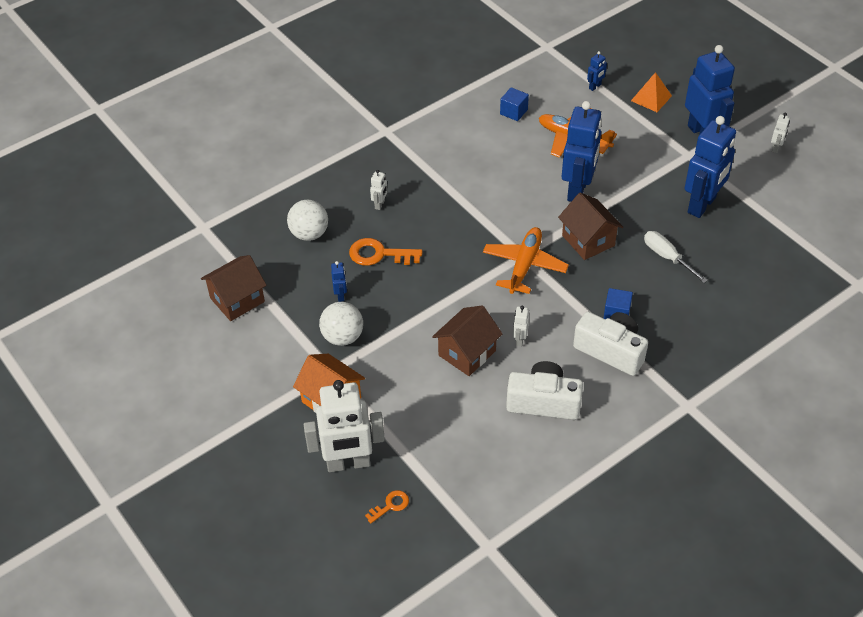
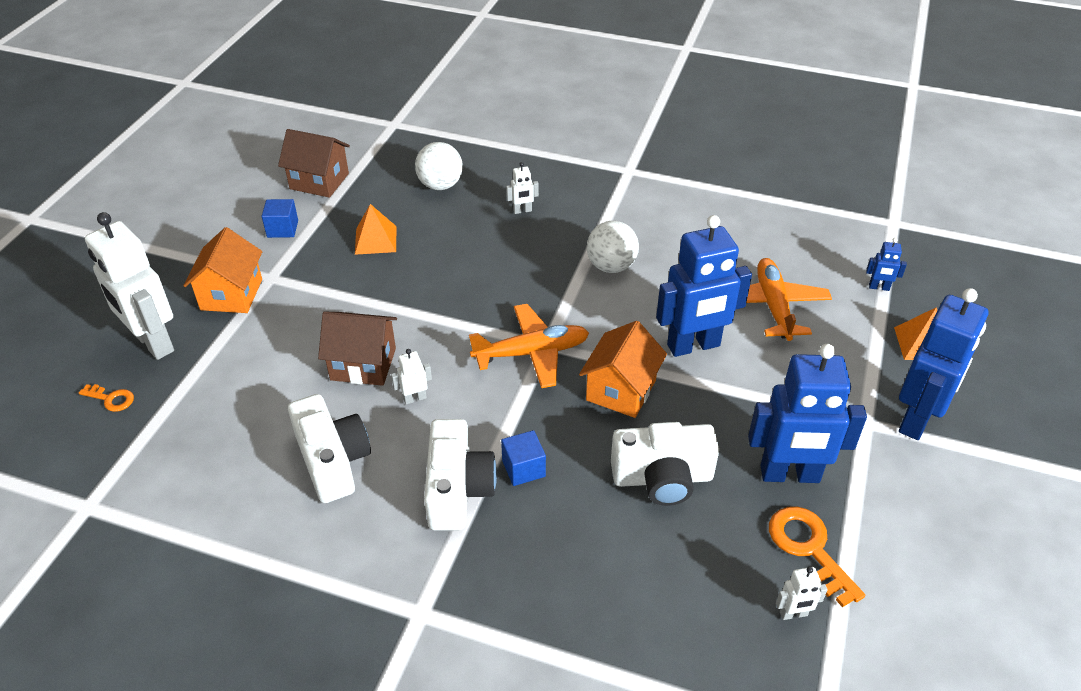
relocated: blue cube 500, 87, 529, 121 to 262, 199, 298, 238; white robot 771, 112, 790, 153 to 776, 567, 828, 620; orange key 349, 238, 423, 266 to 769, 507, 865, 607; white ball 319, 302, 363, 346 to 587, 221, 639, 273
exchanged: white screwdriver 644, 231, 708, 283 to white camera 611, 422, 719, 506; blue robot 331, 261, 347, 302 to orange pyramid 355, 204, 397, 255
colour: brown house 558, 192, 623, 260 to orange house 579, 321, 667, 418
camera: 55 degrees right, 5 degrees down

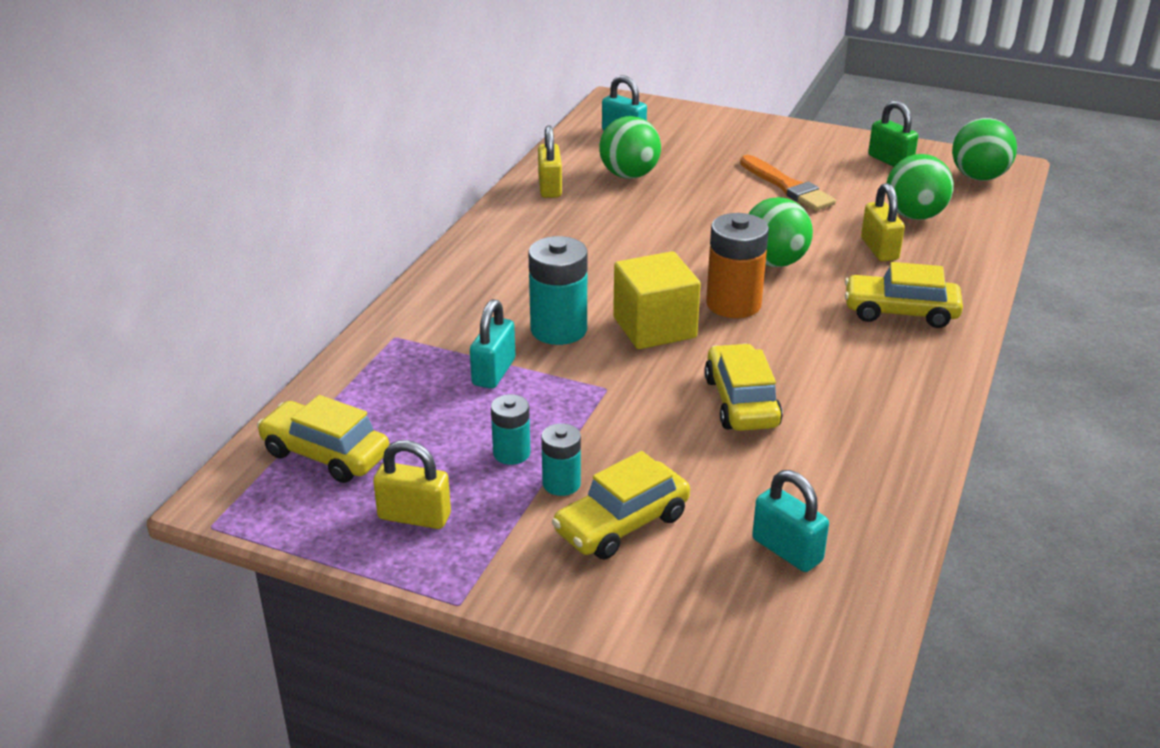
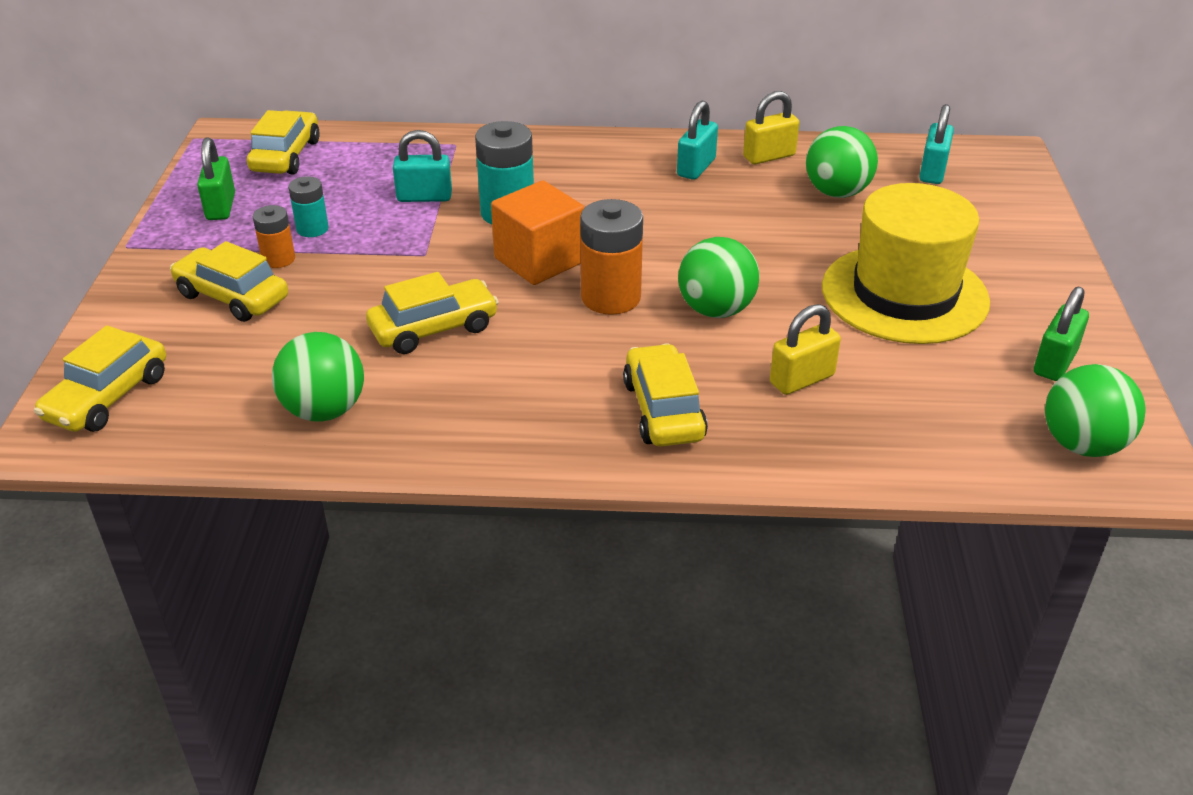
appeared: yellow car 34, 325, 166, 432
relocated: green ball 887, 154, 954, 220 to 272, 332, 364, 422; turquoise padlock 752, 470, 829, 572 to 677, 101, 718, 180
exchanged: orange brush 740, 155, 836, 211 to yellow hat 822, 183, 990, 344
colour: yellow cube 613, 251, 701, 349 to orange cube 491, 180, 584, 285; turquoise battery 541, 423, 581, 496 to orange battery 252, 205, 295, 268; yellow padlock 373, 440, 451, 529 to green padlock 197, 137, 235, 220
camera: 70 degrees right, 5 degrees up

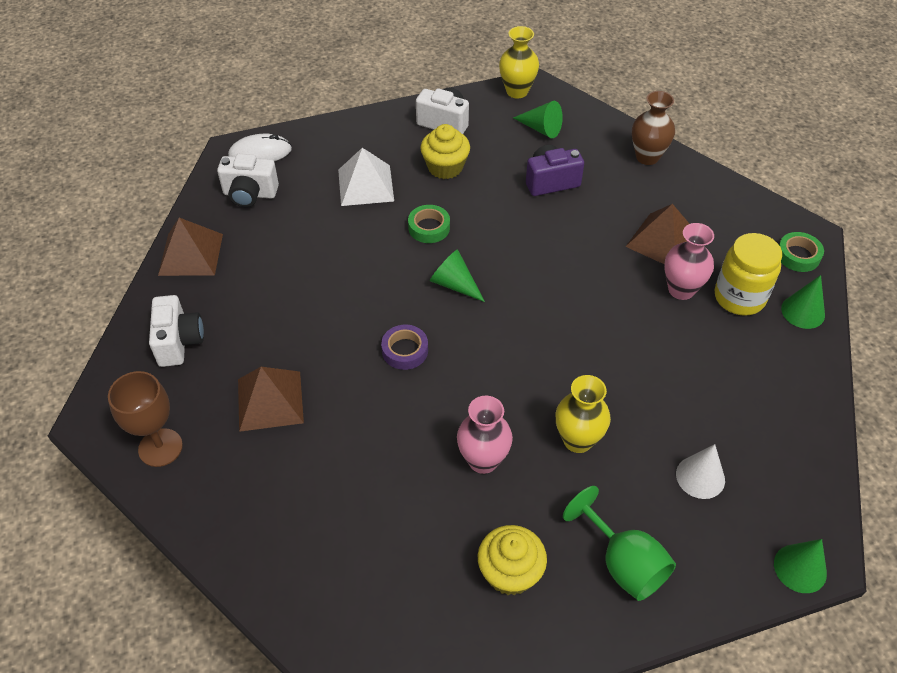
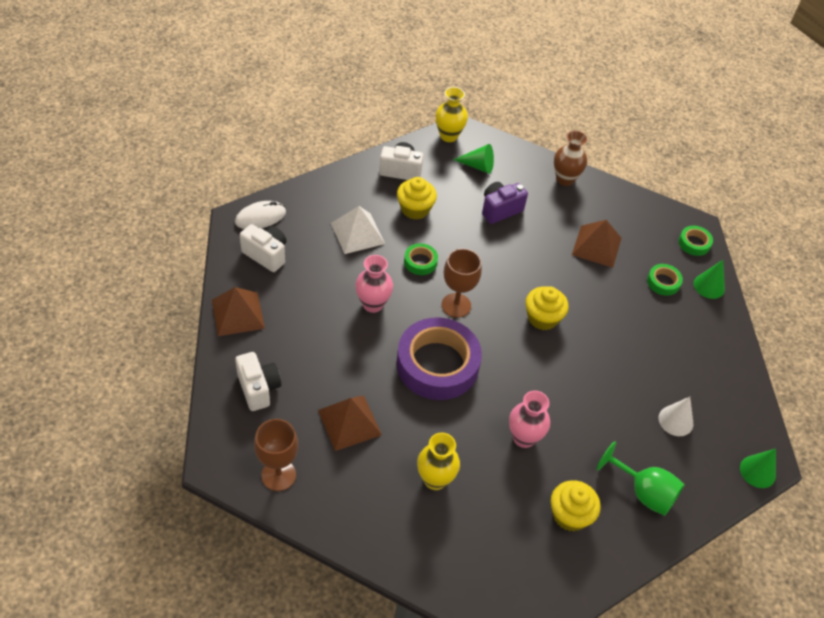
appeared: yellow cupcake 525, 286, 569, 330
relocated: pink vase 664, 223, 714, 300 to 355, 255, 393, 313; yellow vase 556, 375, 611, 453 to 417, 433, 460, 490
exchanged: yellow jar 715, 233, 782, 316 to green tape 647, 264, 683, 296; green cone 430, 250, 485, 302 to brown goblet 441, 248, 482, 318
spun: white camera 217, 154, 279, 207 = 240, 224, 286, 272 135 degrees counterclockwise
size: purple tape 381, 325, 428, 370 = 397, 318, 482, 400 x2.29
camera: 20 degrees left, 0 degrees up

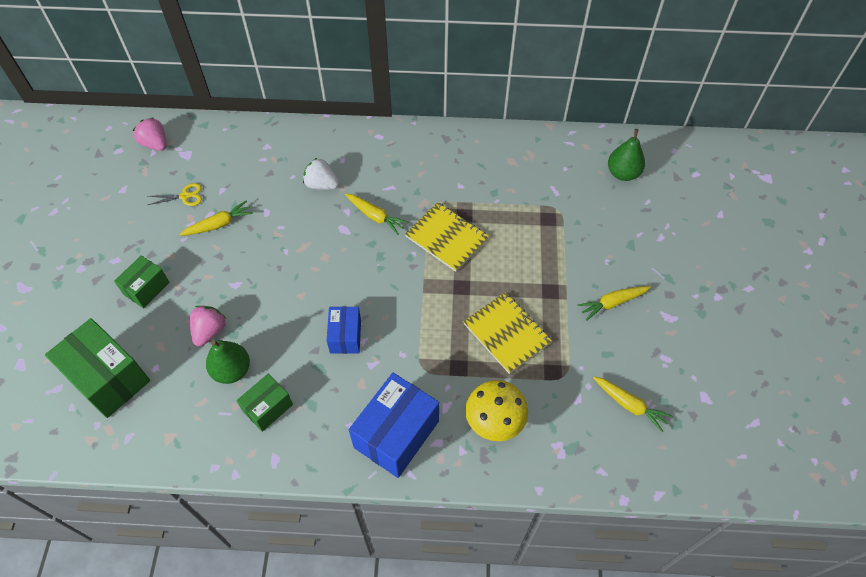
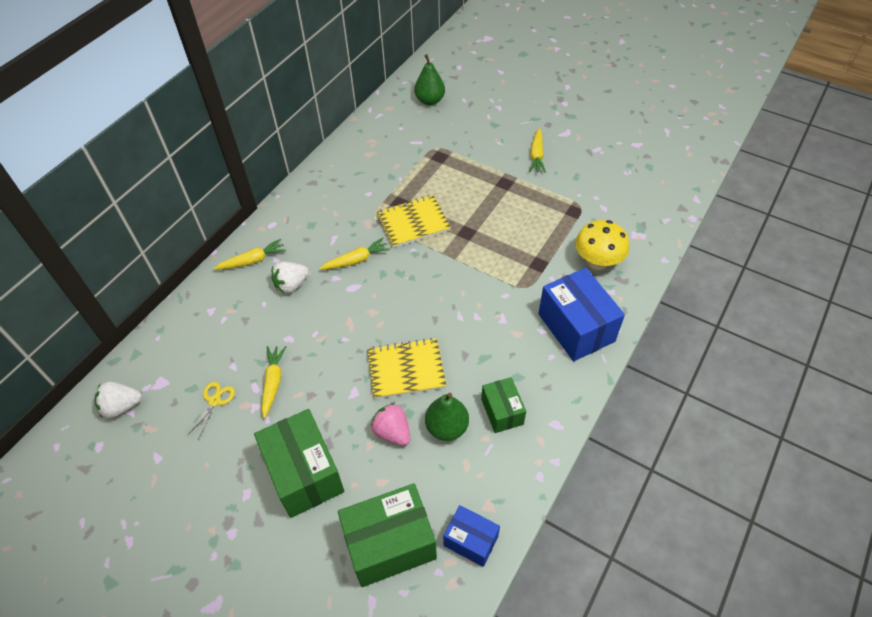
relocated: yellow notebook 463, 292, 552, 374 to 367, 338, 447, 399; blue box 327, 307, 361, 354 to 443, 505, 500, 567; yellow carrot 593, 376, 672, 432 to 214, 239, 286, 270
colour: pink strawberry 133, 117, 166, 151 to white strawberry 94, 381, 142, 418
size: green box 114, 255, 170, 308 = 254, 409, 344, 518 x1.75
camera: 60 degrees left, 5 degrees down

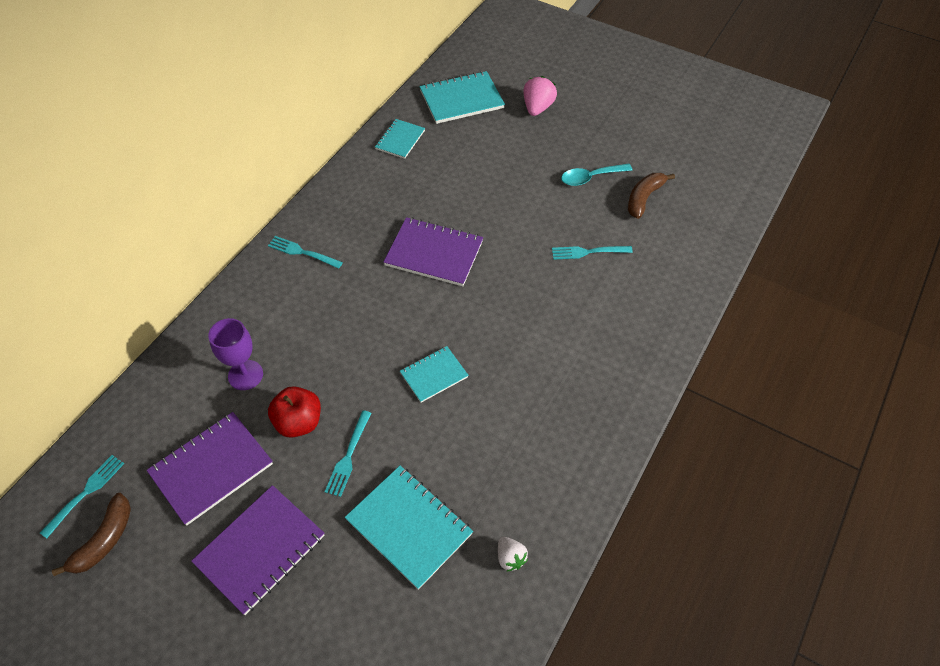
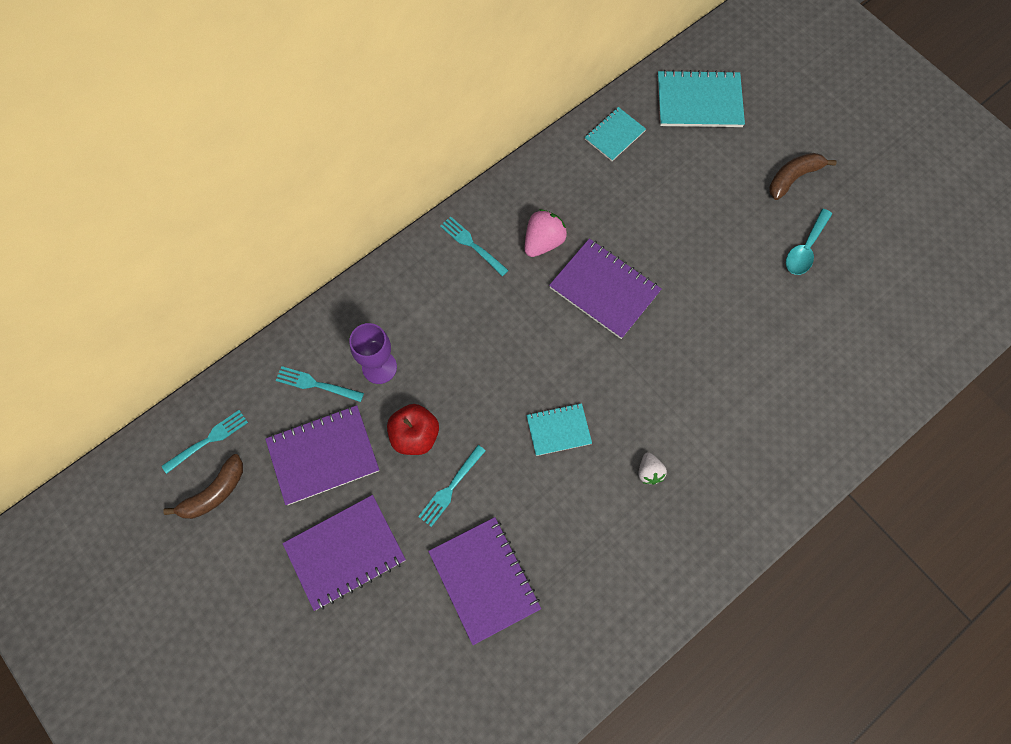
relocated: pink strawberry 523, 76, 557, 116 to 525, 209, 567, 257; brown banana 628, 173, 675, 219 to 769, 153, 837, 200; turquoise fork 552, 246, 633, 260 to 276, 366, 364, 402; white strawberry 498, 537, 528, 572 to 639, 452, 667, 485
colour: turquoise notebook 345, 465, 473, 590 to purple notebook 428, 517, 541, 645
spun: turquoise spoon 561, 164, 632, 186 = 786, 209, 832, 275 60 degrees counterclockwise
camera: 20 degrees right, 15 degrees up

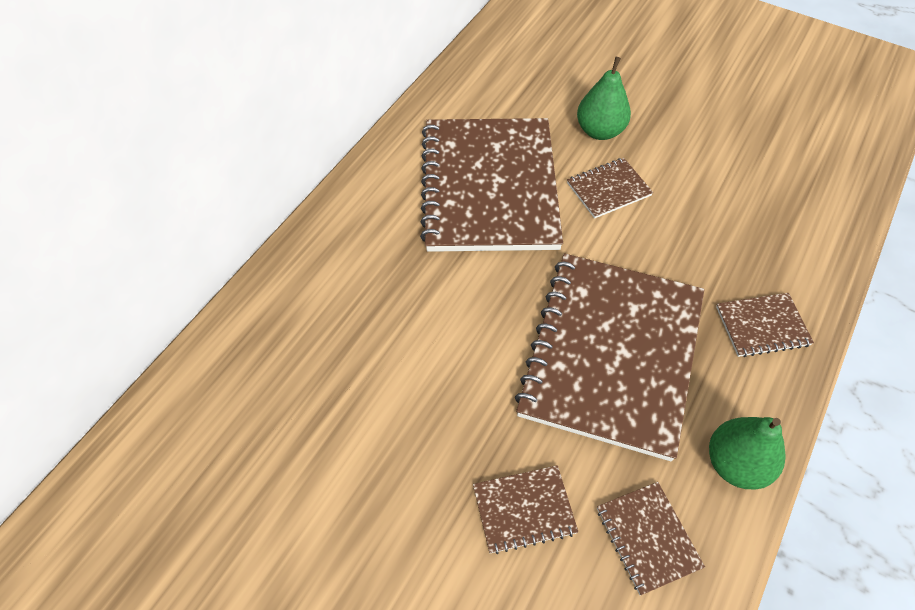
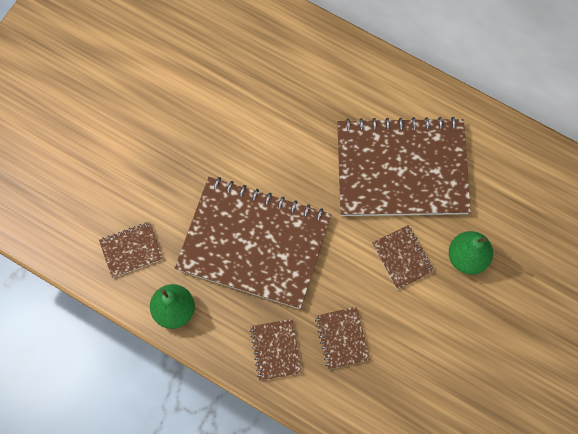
relocated: brown notebook 473, 465, 578, 554 to 315, 307, 370, 369
camera: 90 degrees right, 15 degrees up

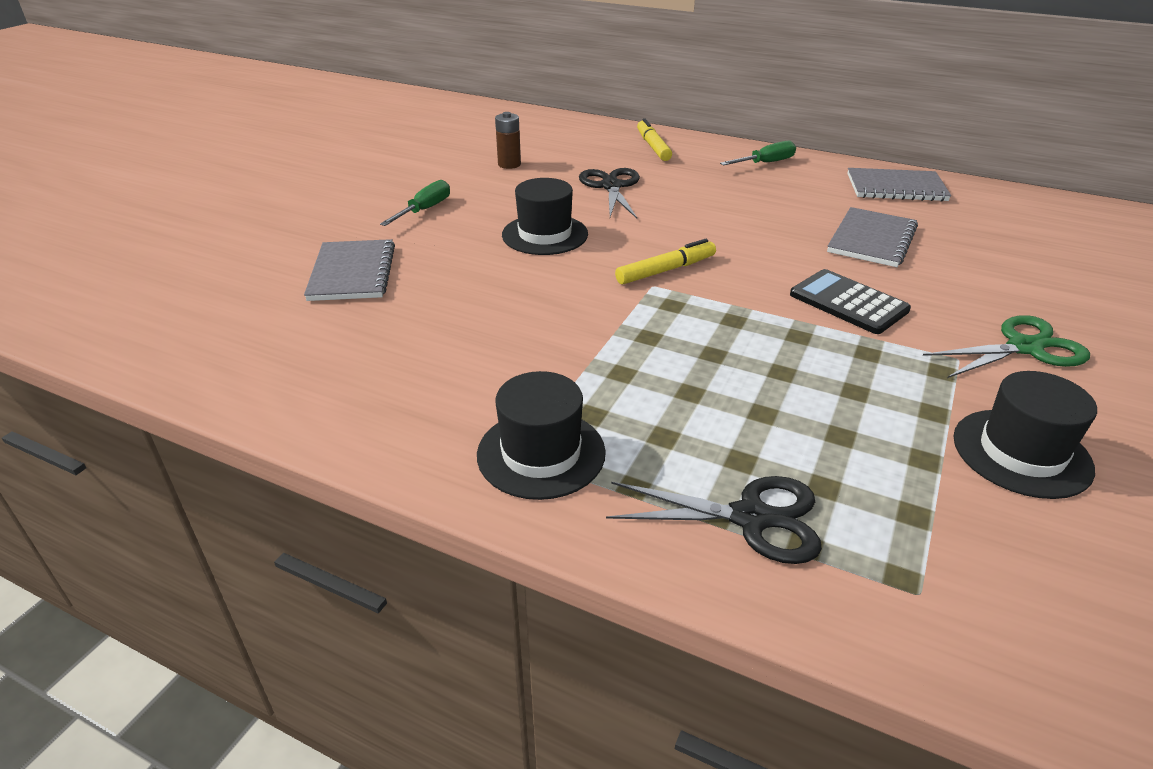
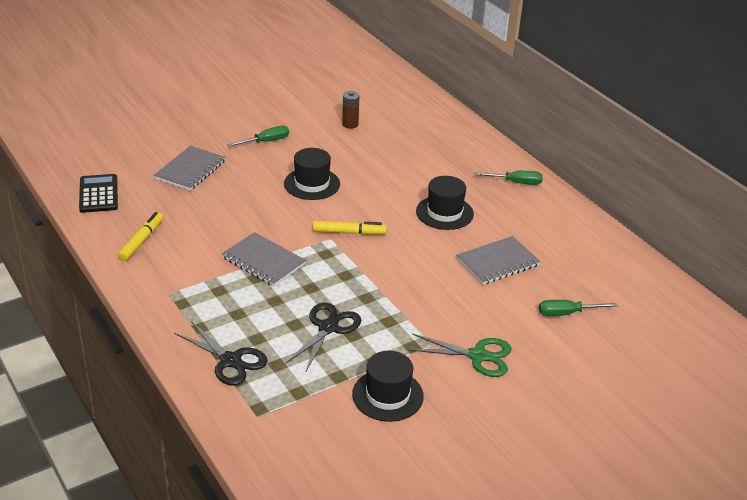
appeared: green screwdriver 539, 300, 617, 316
relocated: yellow marker 637, 118, 672, 161 to 118, 212, 163, 261; black scissors 579, 168, 640, 219 to 285, 303, 361, 373; grey notebook 847, 168, 951, 202 to 222, 232, 306, 286; black calculator 790, 269, 911, 334 to 79, 174, 118, 213; black hat 477, 371, 606, 500 to 416, 176, 474, 230
camera: 30 degrees right, 0 degrees up

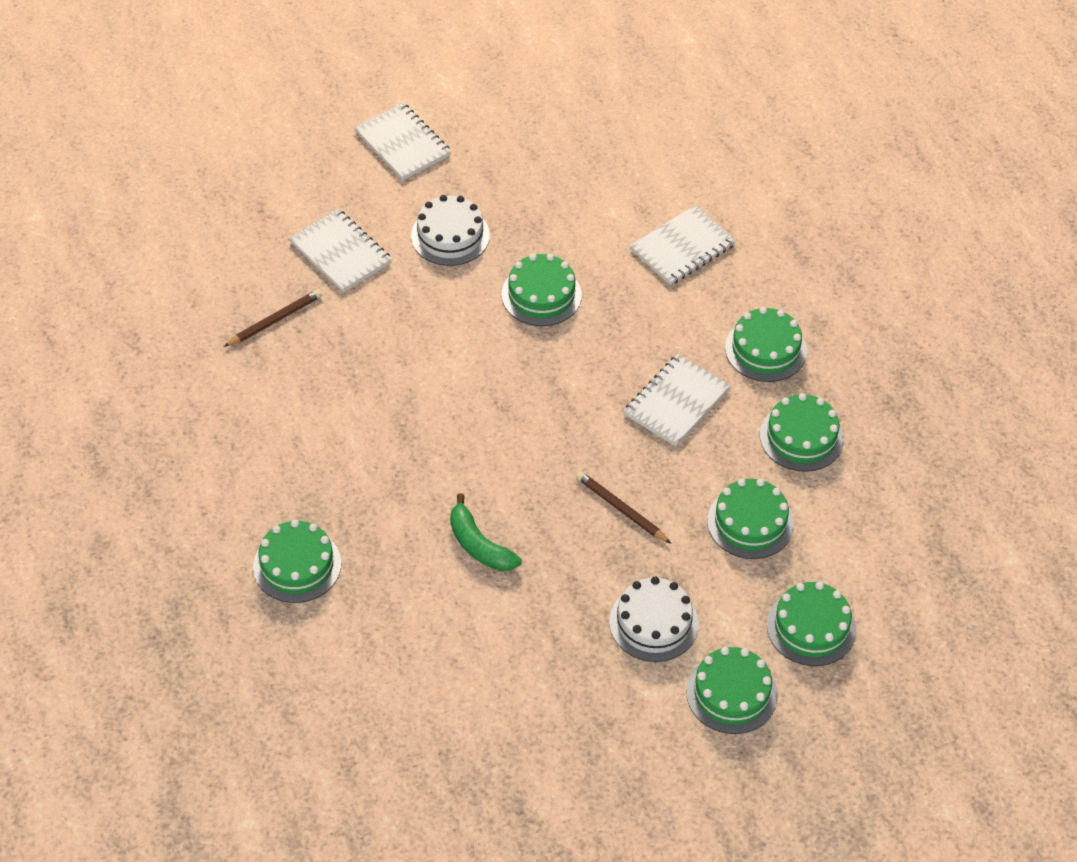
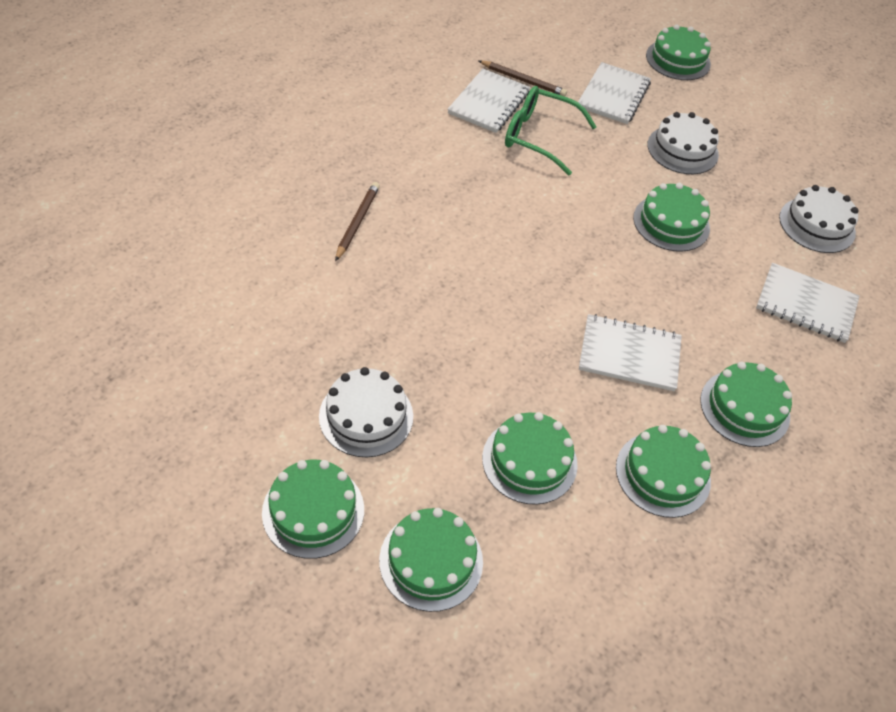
missing: green banana 450, 493, 522, 571
appeared: green glasses 505, 86, 597, 176; white cake 779, 185, 858, 253
relocated: white notebook 354, 102, 451, 180 to 447, 69, 530, 133; brown pencil 576, 471, 671, 544 to 335, 182, 380, 261; green cake 253, 520, 341, 603 to 646, 24, 711, 80
camera: 60 degrees right, 0 degrees up

